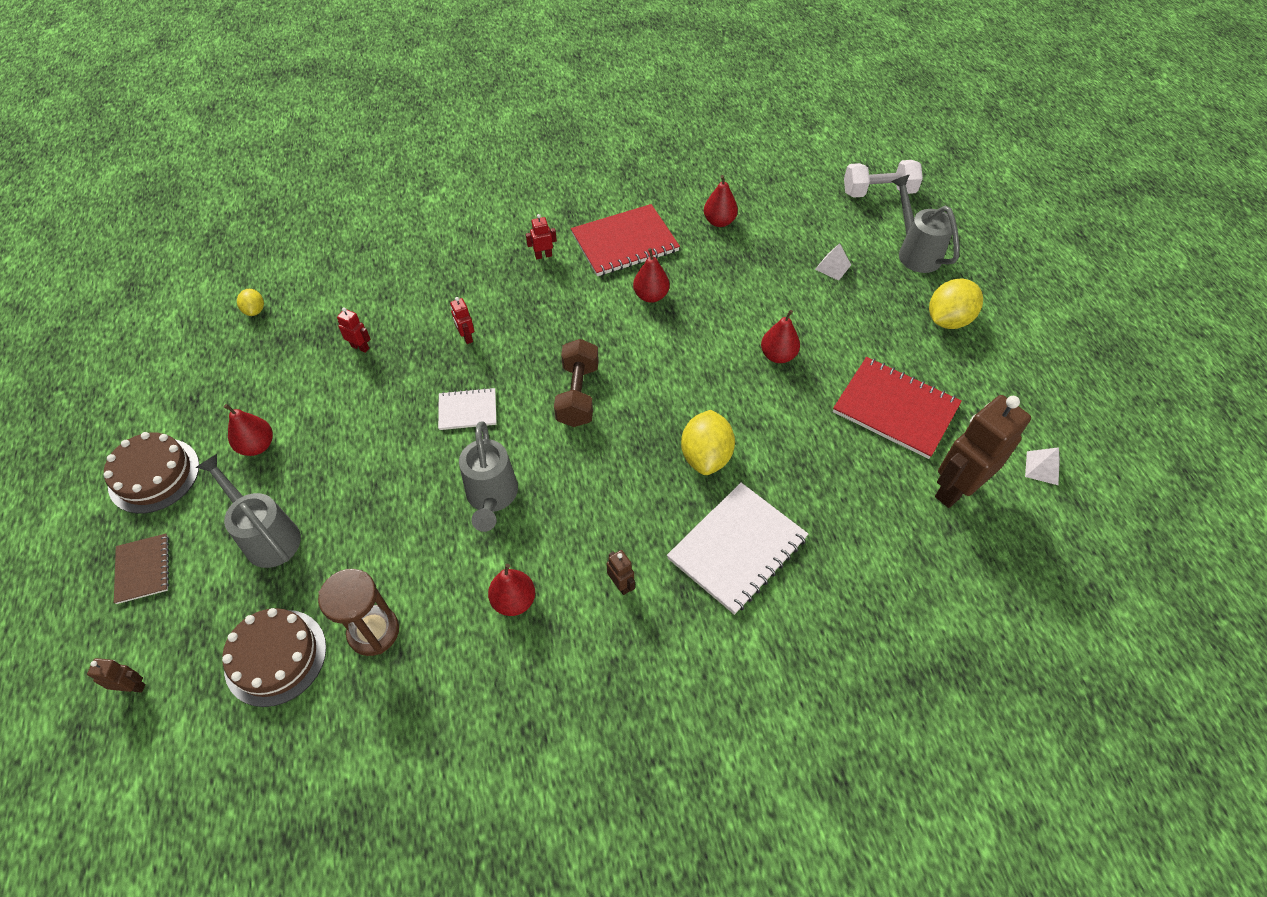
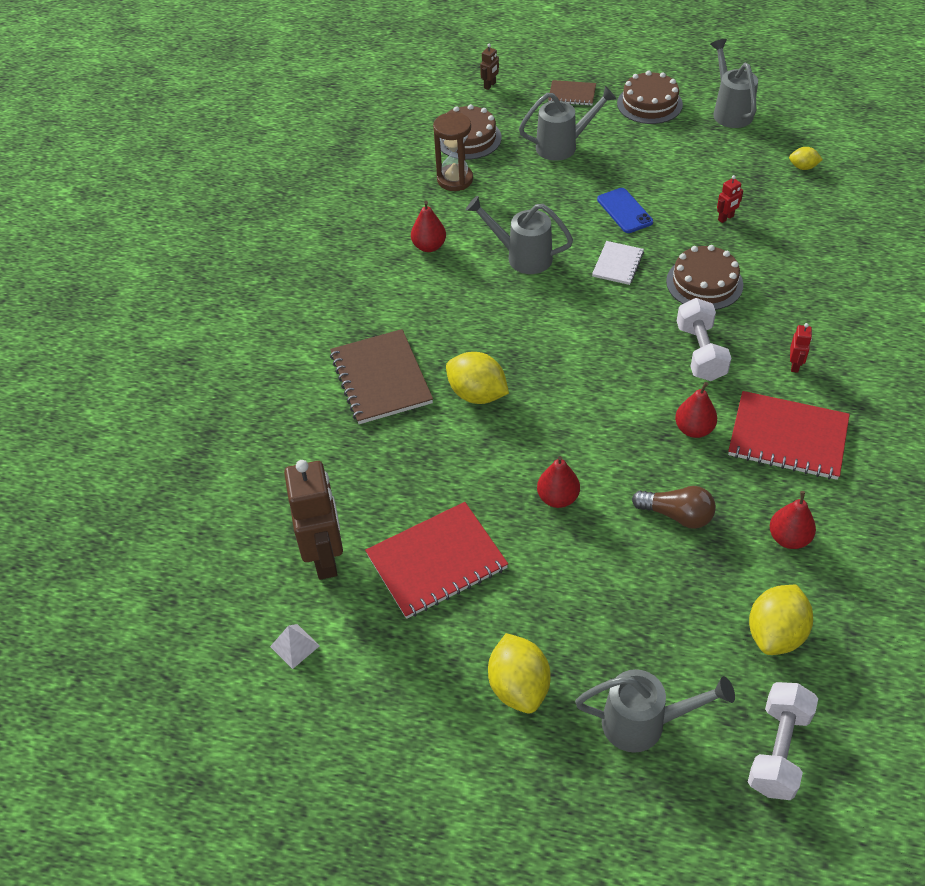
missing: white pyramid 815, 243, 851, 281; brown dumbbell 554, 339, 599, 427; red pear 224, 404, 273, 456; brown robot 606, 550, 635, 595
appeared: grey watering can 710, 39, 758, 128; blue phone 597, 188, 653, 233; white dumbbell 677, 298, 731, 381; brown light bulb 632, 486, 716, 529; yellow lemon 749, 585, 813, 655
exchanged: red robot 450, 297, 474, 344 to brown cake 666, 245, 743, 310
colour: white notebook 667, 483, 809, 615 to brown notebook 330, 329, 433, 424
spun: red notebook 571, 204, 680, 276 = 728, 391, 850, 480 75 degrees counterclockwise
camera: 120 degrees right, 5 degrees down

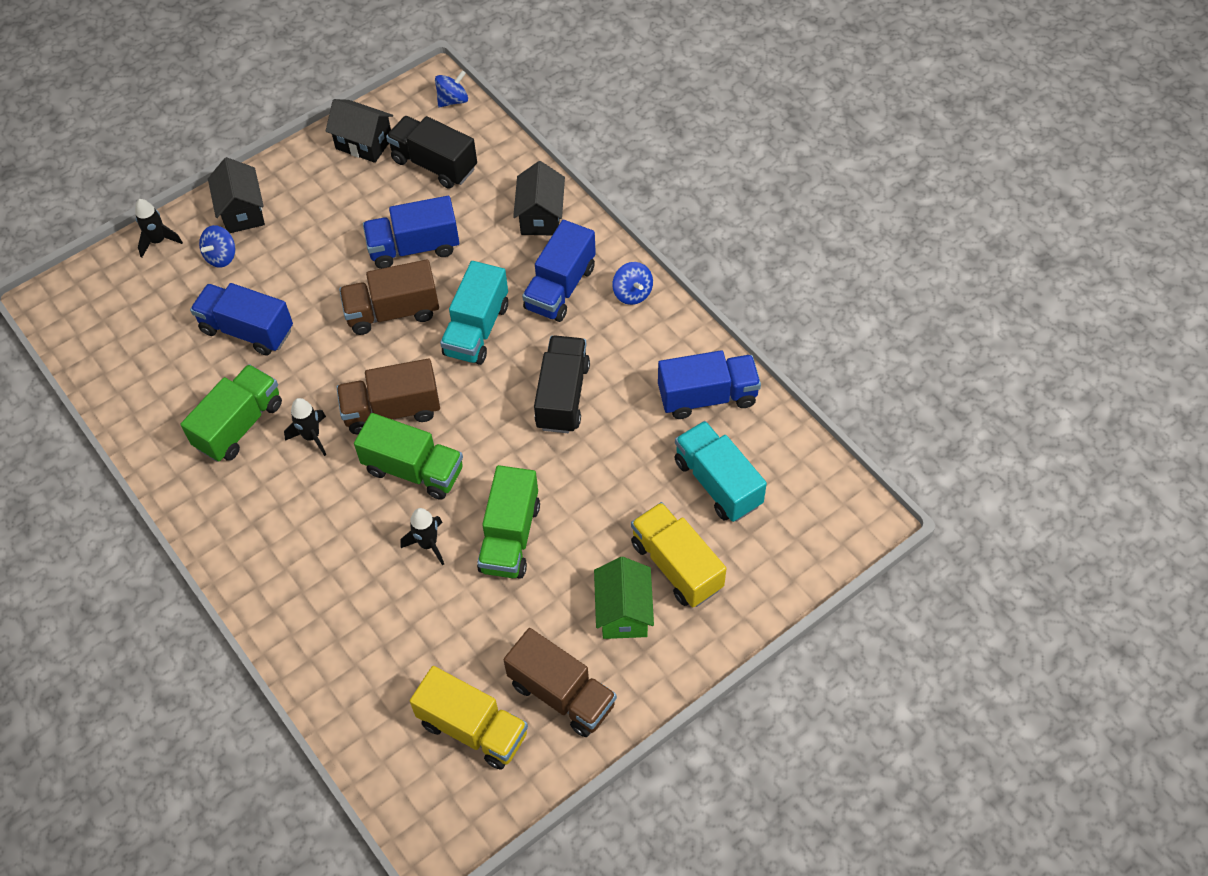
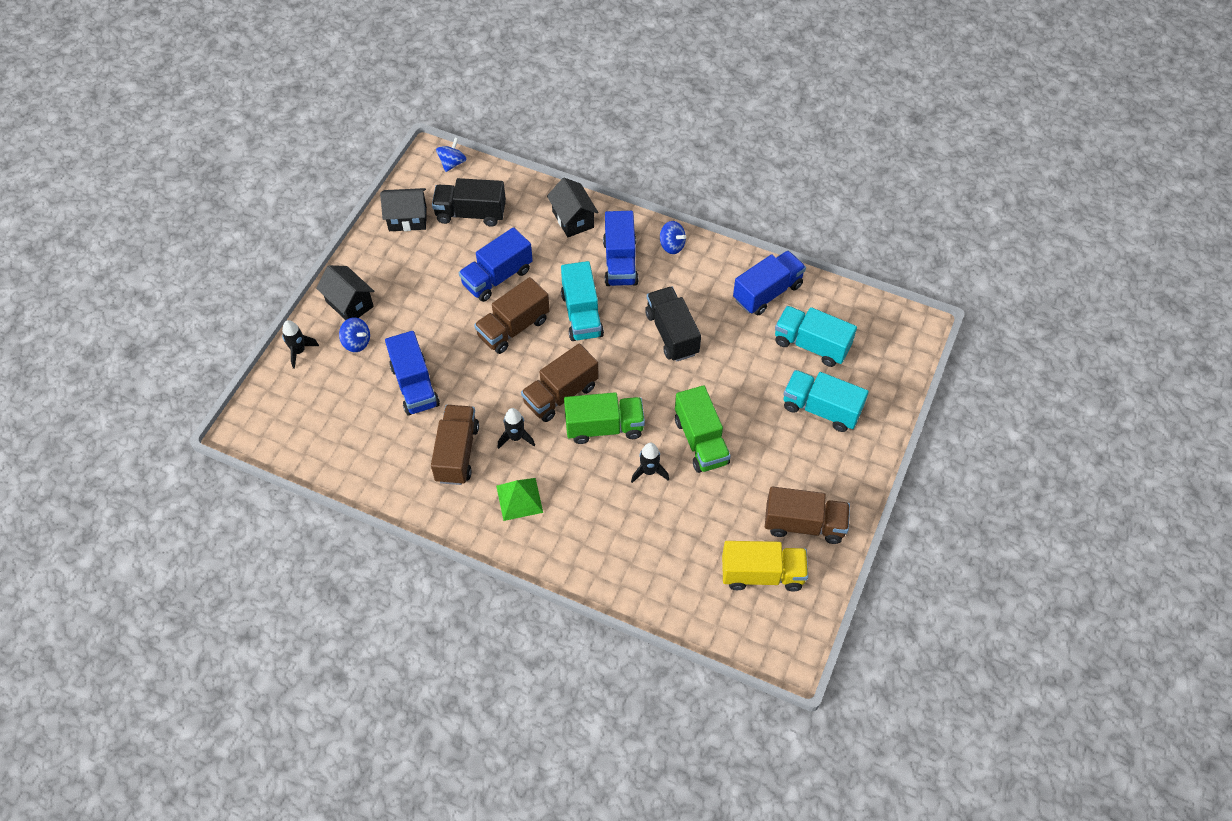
missing: green house 594, 557, 654, 639
appeared: green pyramid 496, 478, 543, 521
colour: green truck 180, 364, 282, 462 to brown truck 431, 405, 479, 485; yellow truck 631, 502, 727, 607 to turquoise truck 783, 370, 869, 432
spun: blue spinning top 199, 225, 235, 268 = 339, 317, 370, 352 60 degrees counterclockwise; blue truck 190, 283, 293, 356 = 385, 331, 440, 415 105 degrees counterclockwise
camera: 30 degrees left, 0 degrees up

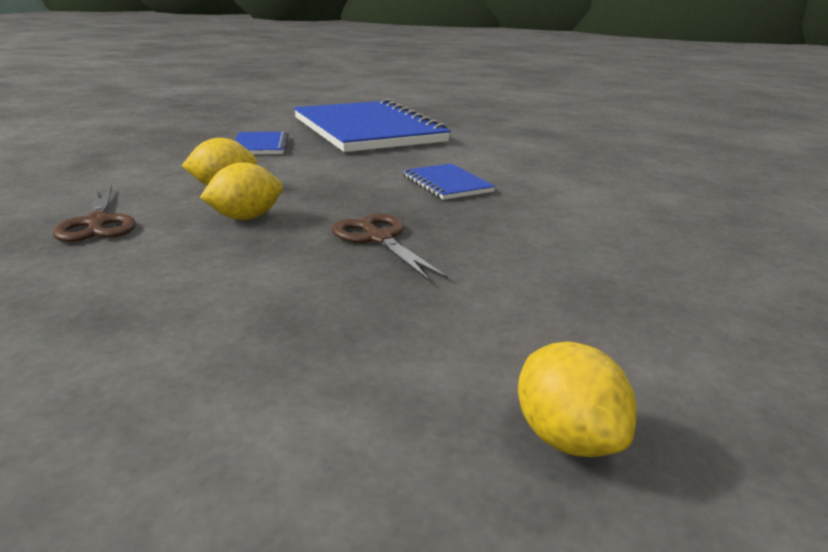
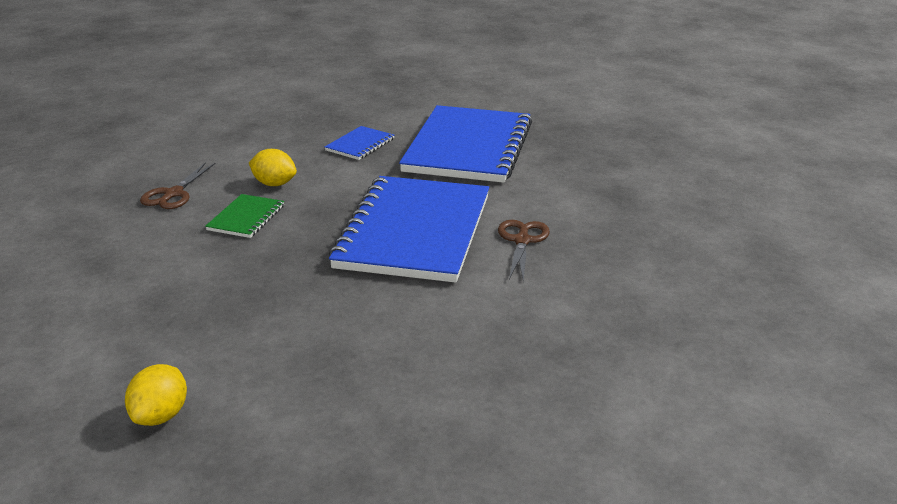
relocated: brown scissors 332, 213, 448, 281 to 498, 220, 550, 282
exchanged: yellow lemon 200, 162, 283, 220 to green notebook 205, 194, 284, 238
size: blue notebook 403, 164, 495, 200 = 329, 176, 489, 283 x2.39
camera: 40 degrees right, 5 degrees up

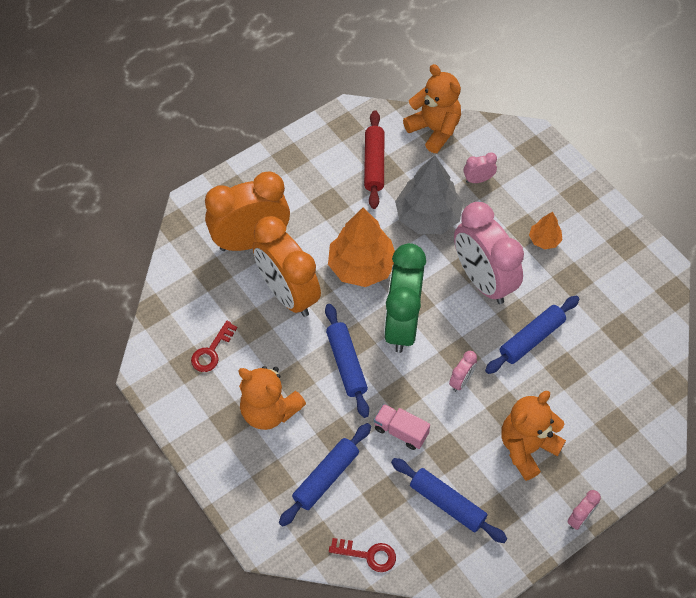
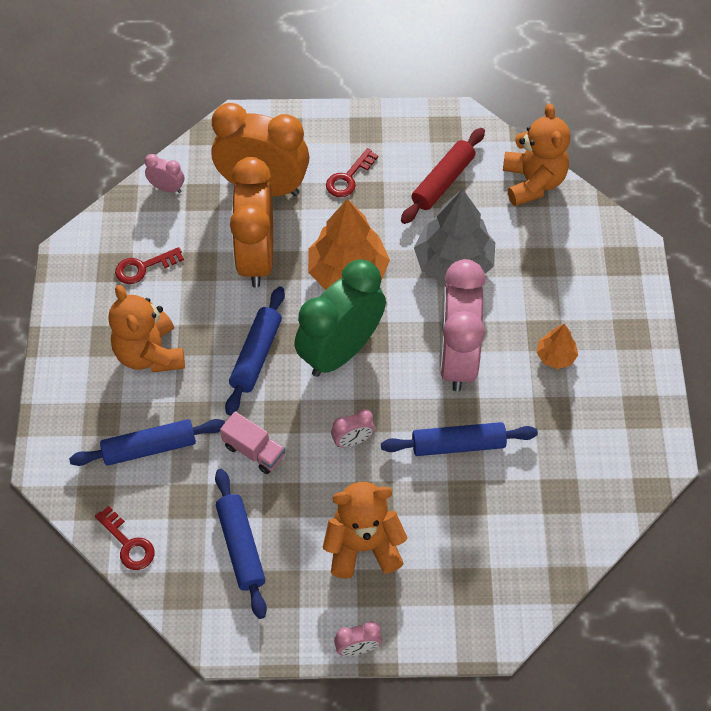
appeared: red key 326, 148, 378, 197
relocated: pink clock 464, 153, 497, 183 to 145, 154, 184, 193
spun: pink truck 374, 404, 430, 450 = 220, 412, 285, 474 150 degrees clockwise
camera: 35 degrees right, 0 degrees up

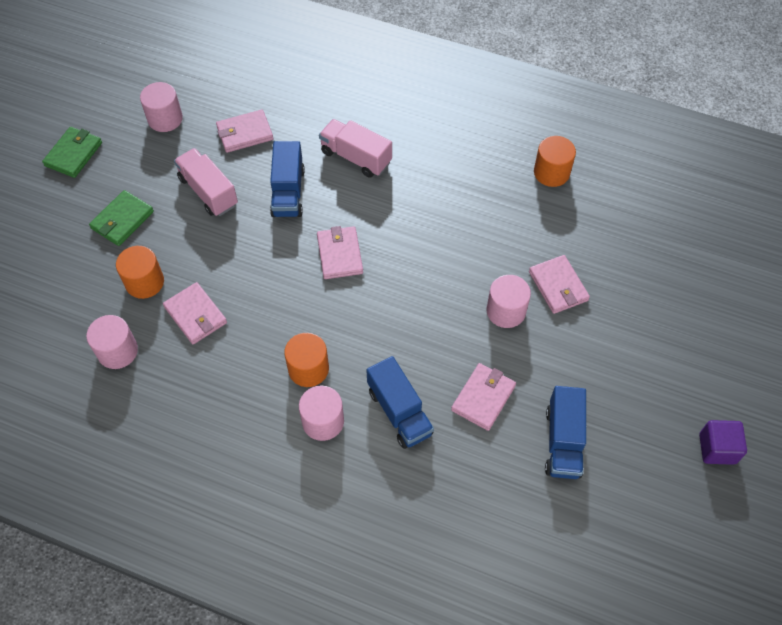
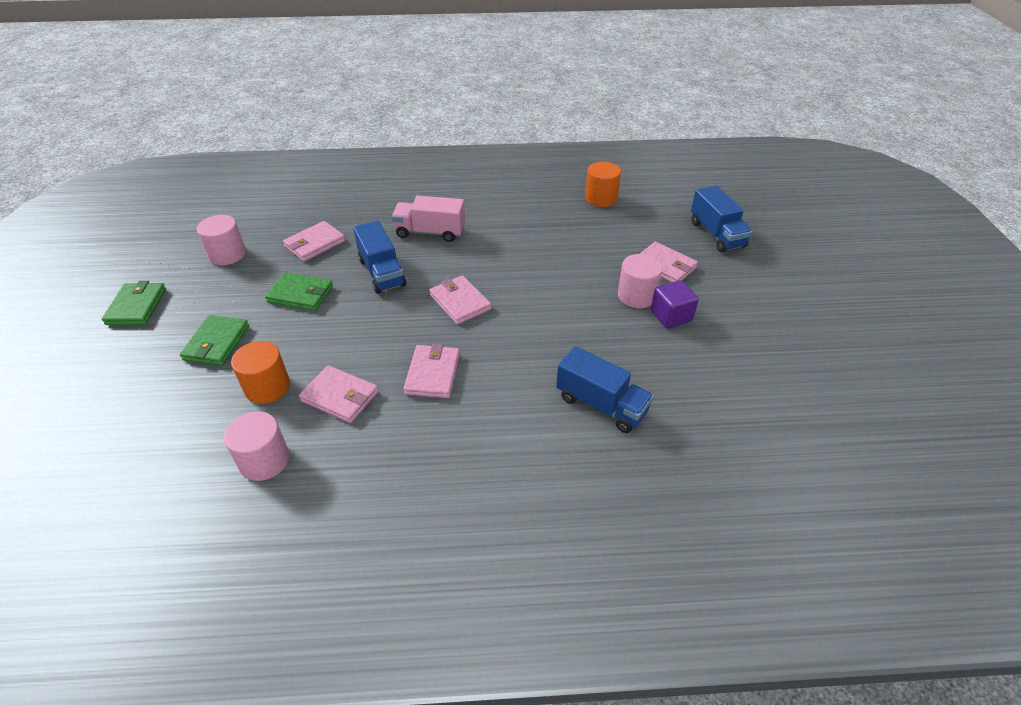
missing: orange cylinder 284, 333, 329, 387; pink cylinder 299, 386, 344, 441
relocated: pink wallet 451, 363, 516, 431 to 403, 343, 460, 398; blue truck 545, 386, 586, 479 to 691, 186, 753, 253; purple cube 699, 420, 747, 465 to 651, 280, 699, 329
exchanged: pink truck 174, 148, 238, 216 to green wallet 265, 272, 333, 311
camera: 25 degrees left, 15 degrees down

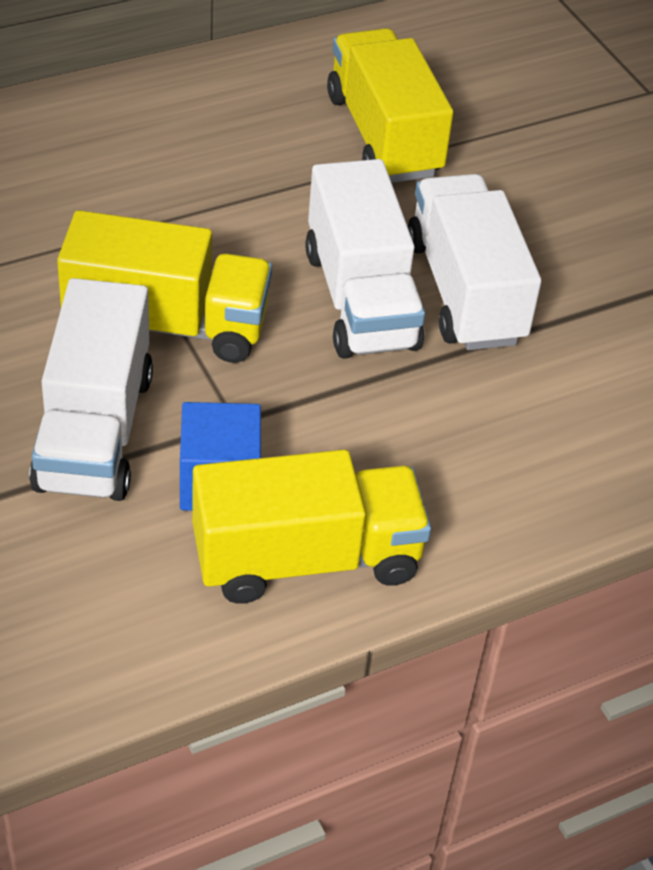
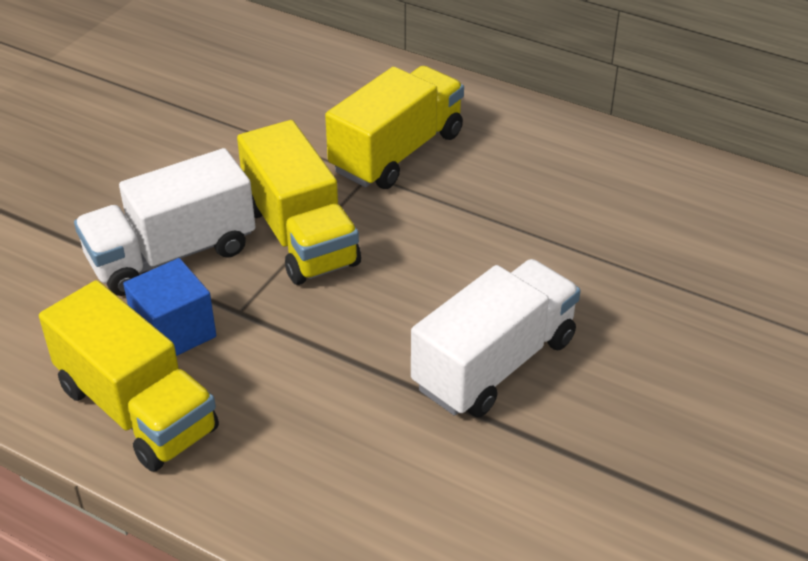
missing: white truck 305, 159, 425, 359
relocated: yellow truck 327, 28, 453, 183 to 325, 66, 464, 189
camera: 60 degrees right, 5 degrees down

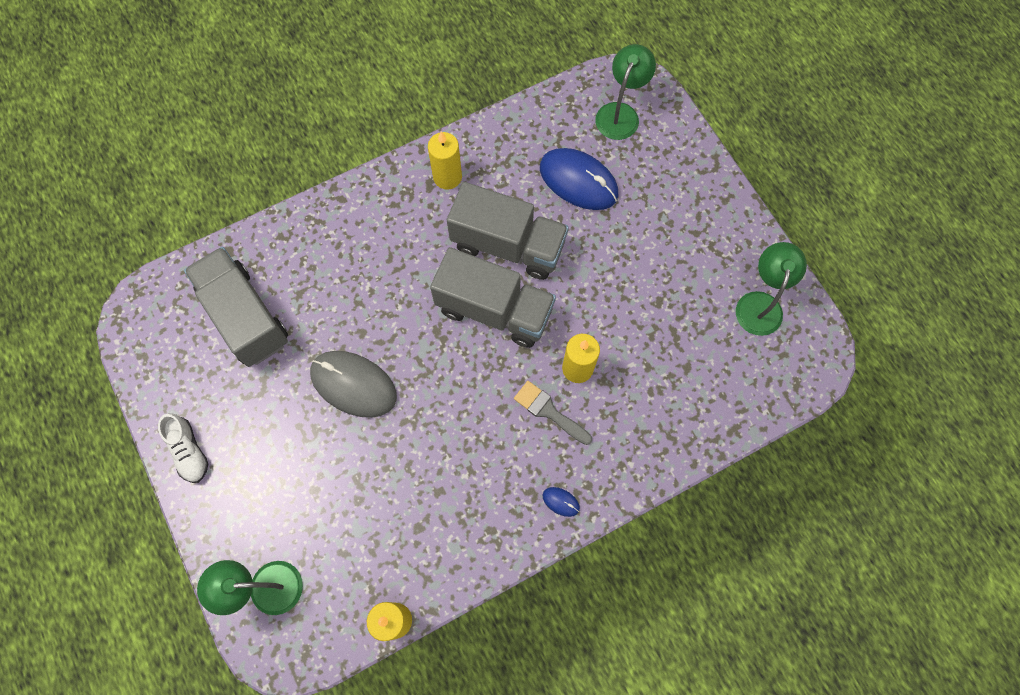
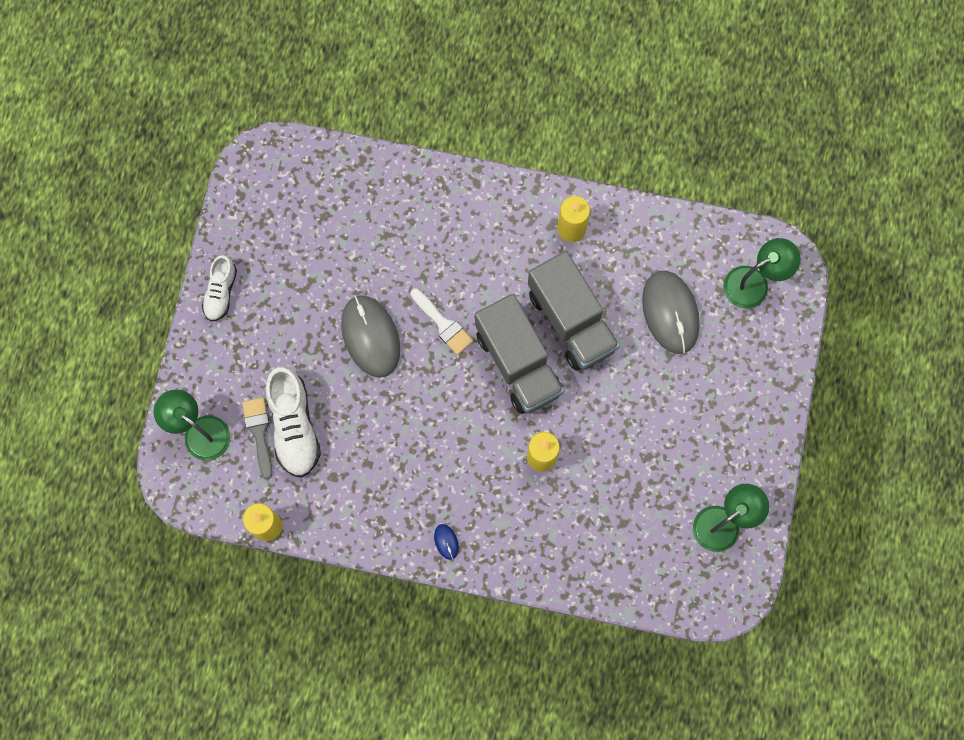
missing: grey truck 184, 247, 288, 367
appeared: white brush 411, 288, 473, 355; white shoe 265, 366, 321, 478
relocated: grey brush 514, 381, 592, 445 to 242, 397, 272, 479
colour: blue mouse 540, 148, 618, 210 to grey mouse 642, 271, 700, 354
camera: 40 degrees right, 5 degrees up

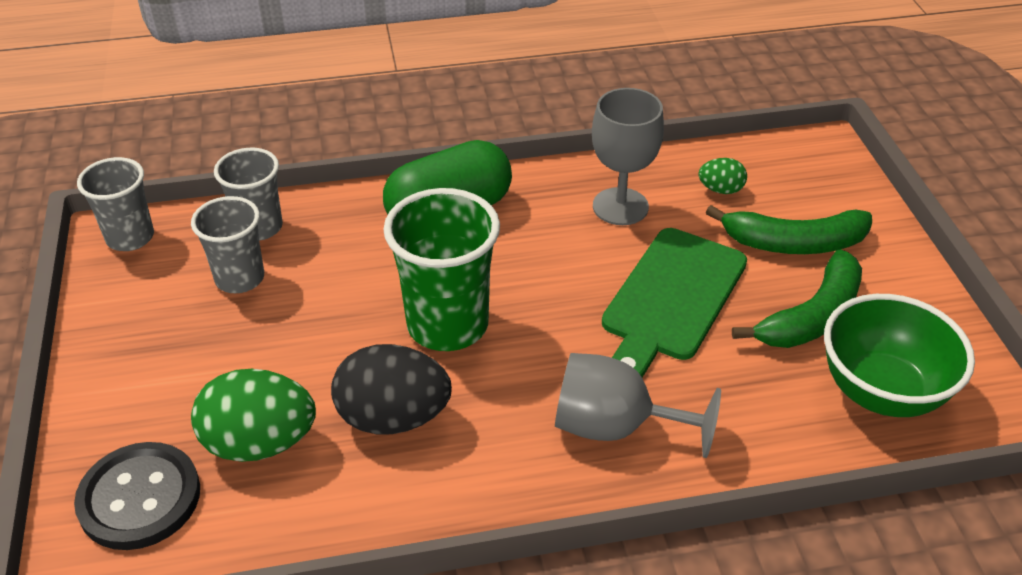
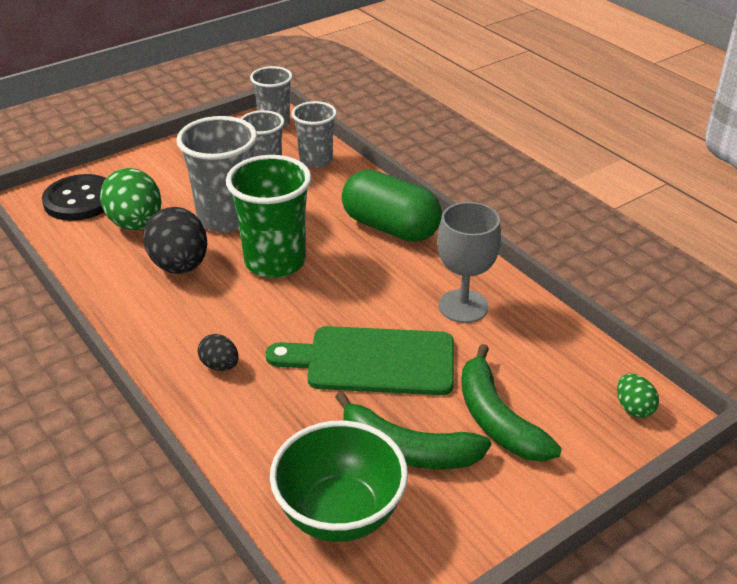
appeared: grey cup 176, 116, 257, 232
relocated: green egg 699, 158, 747, 194 to 617, 373, 659, 418
exchanged: grey goblet 555, 353, 721, 458 to black egg 198, 334, 239, 371
camera: 65 degrees right, 5 degrees down

